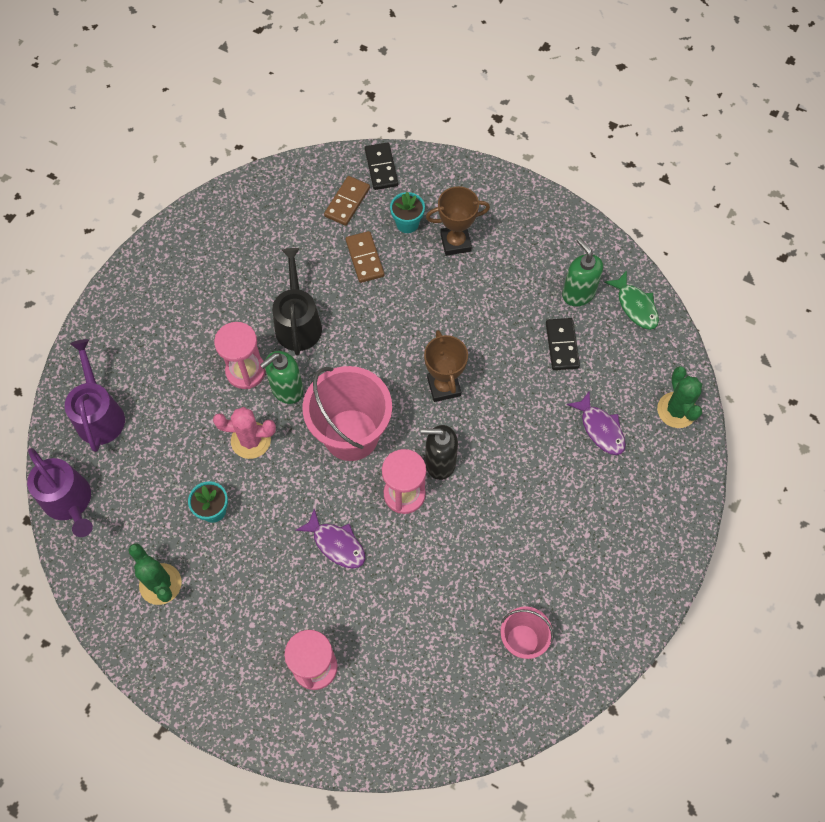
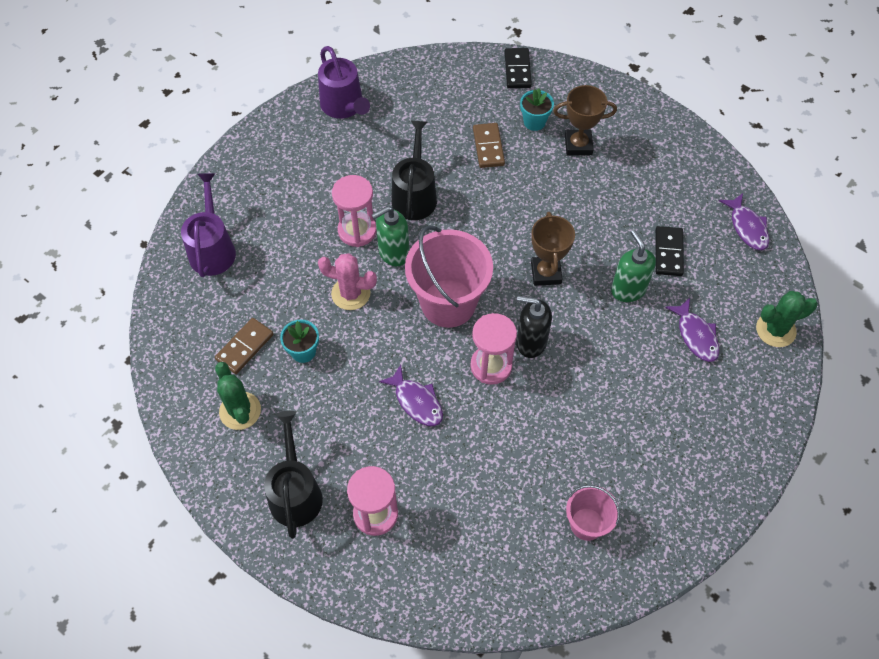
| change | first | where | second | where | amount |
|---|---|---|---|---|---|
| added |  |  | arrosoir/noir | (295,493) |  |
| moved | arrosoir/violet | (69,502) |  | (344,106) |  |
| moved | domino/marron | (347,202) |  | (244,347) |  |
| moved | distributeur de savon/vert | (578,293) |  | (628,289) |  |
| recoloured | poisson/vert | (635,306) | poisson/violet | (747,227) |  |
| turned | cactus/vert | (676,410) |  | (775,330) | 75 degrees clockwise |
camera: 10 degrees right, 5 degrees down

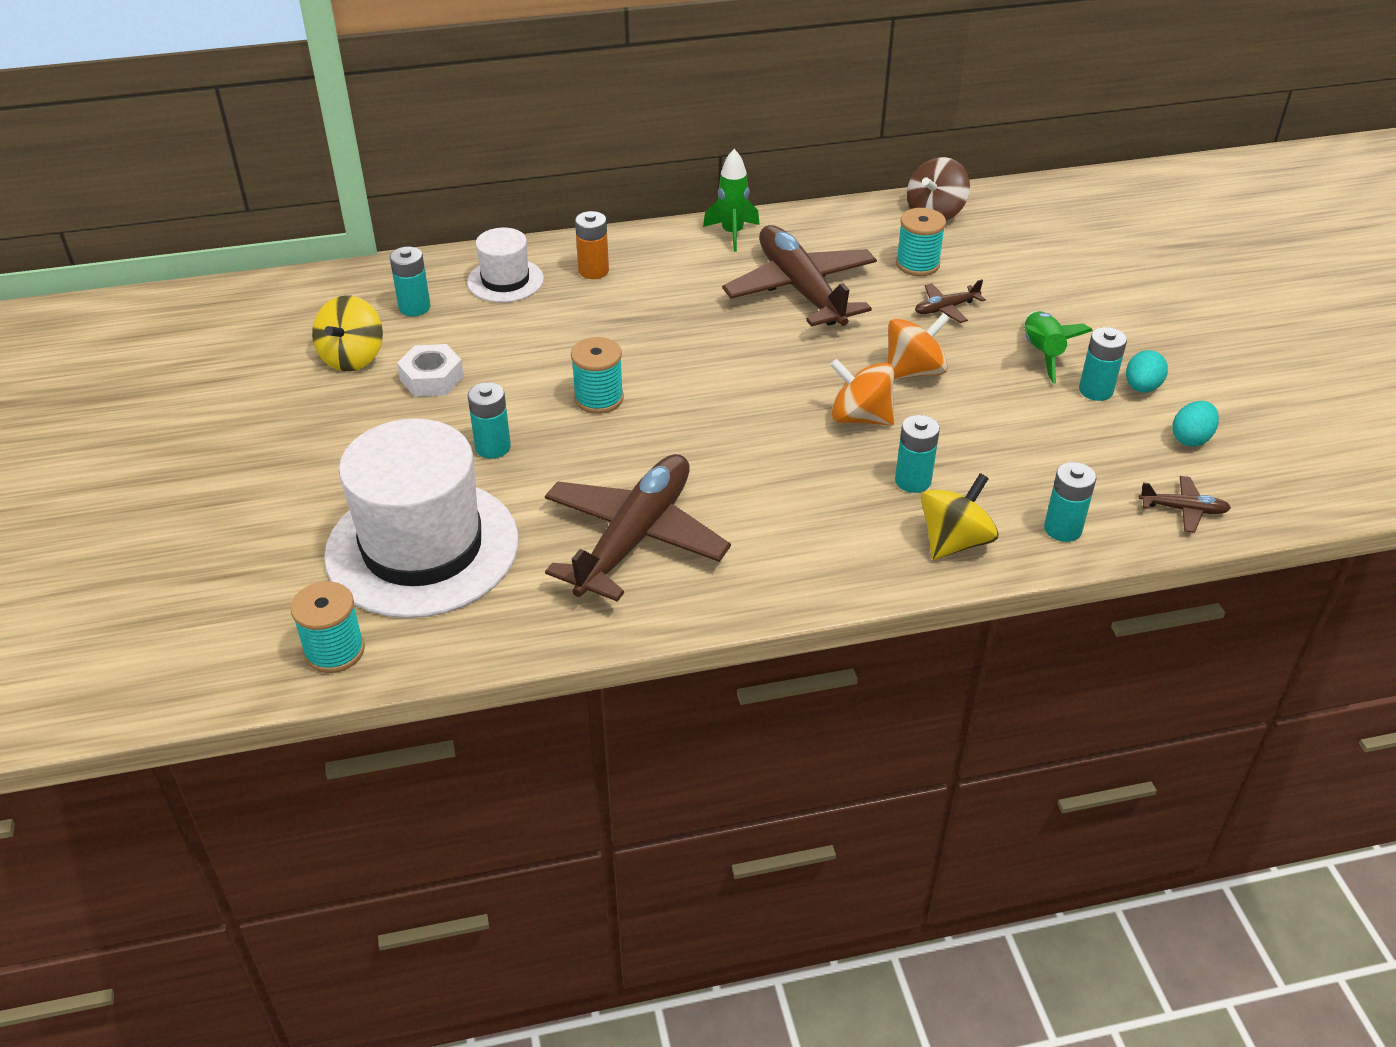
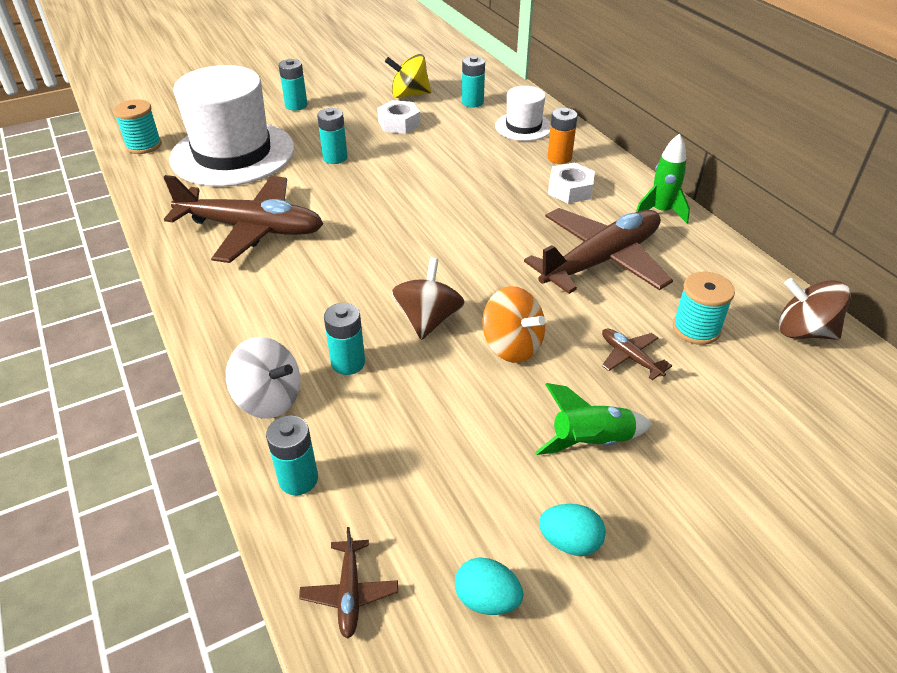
| change | first | where | second | where | amount |
|---|---|---|---|---|---|
| removed | bobine/turquoise | (599,398) |  |  |  |
| added |  |  | écrou/blanc | (570,190) |  |
| moved | pile/turquoise | (1095,390) |  | (296,105) |  |
| recoloured | toupie/orange | (860,417) | toupie/marron | (428,320) |  |
| recoloured | toupie/jaune | (954,542) | toupie/blanc | (269,399) |  |
camera: 75 degrees right, 0 degrees up

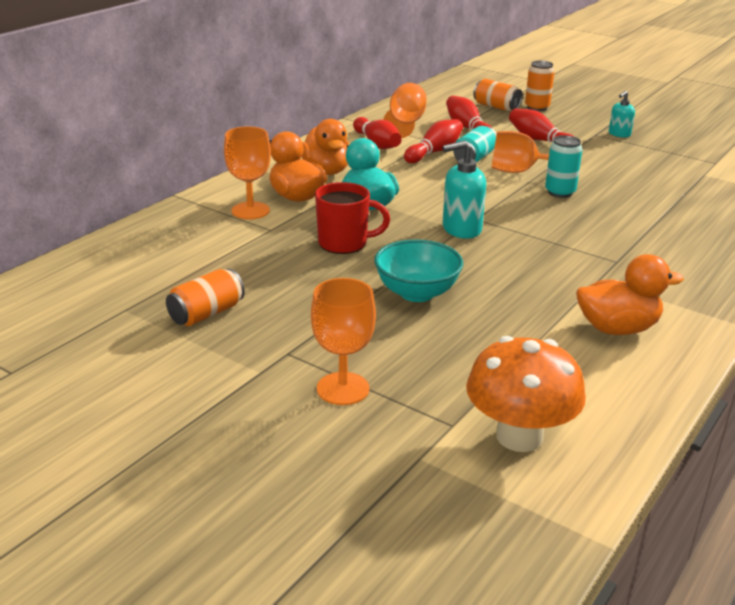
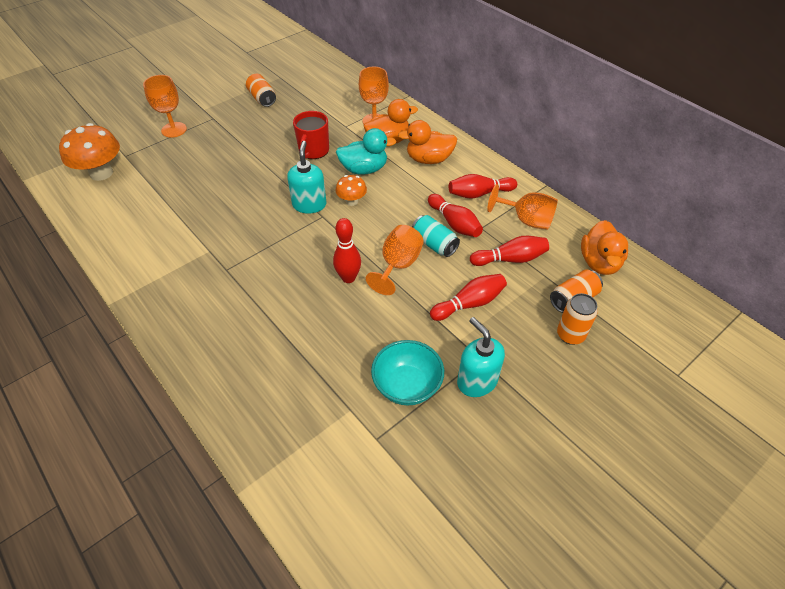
| change | first | where | second | where | amount |
|---|---|---|---|---|---|
| added |  |  | champignon/orange | (352,201) |  |
| moved | bol/turquoise | (417,293) |  | (407,385) |  |
| moved | canard/orange | (617,328) |  | (599,263) |  |
| replaced | canette/turquoise | (560,192) | quille/rouge | (348,278) |  |
| resized | distributeur de savon/turquoise | (619,134) |  | (476,381) | x1.65 |
camera: 105 degrees right, 20 degrees up

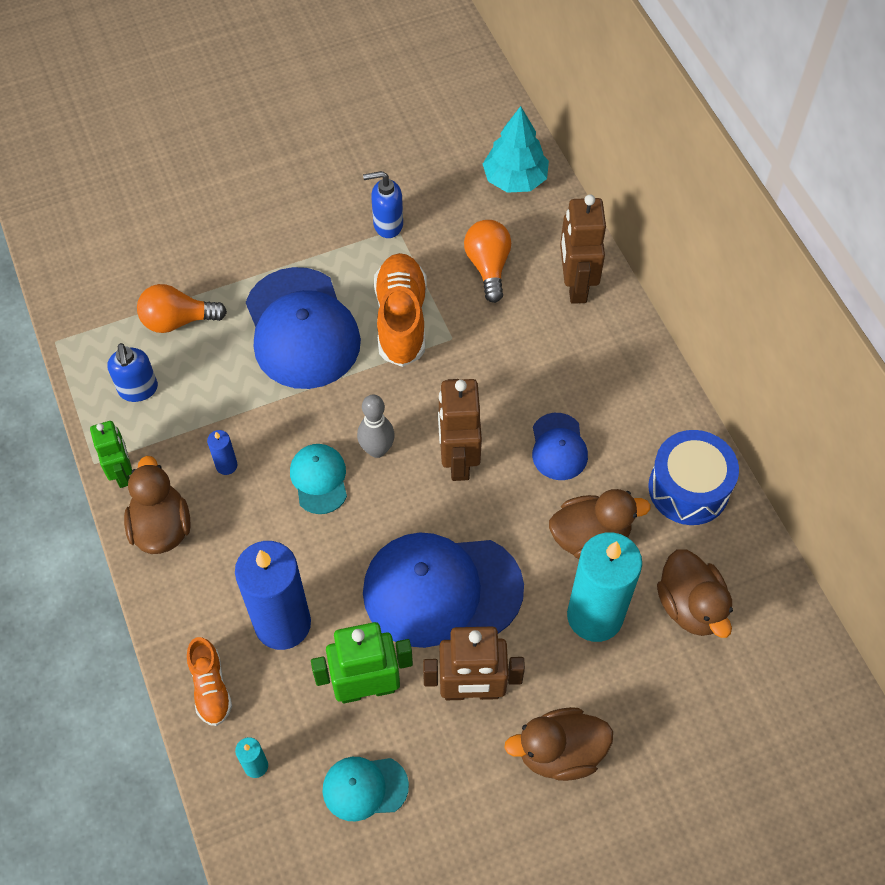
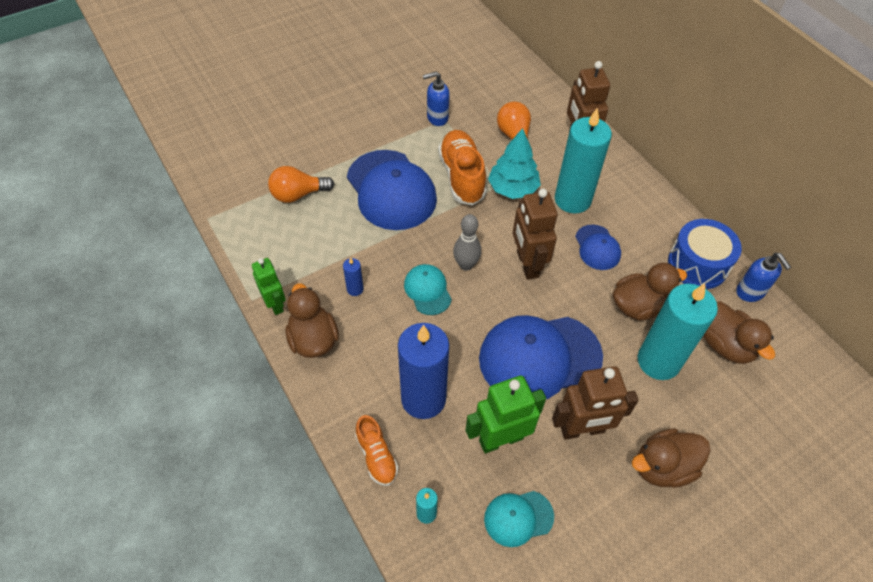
| change | first | where | second | where | amount |
|---|---|---|---|---|---|
| added |  |  | bougie/turquoise | (572,200) |  |
| moved | distributeur de savon/bleu | (138,389) |  | (750,292) |  |
| moved | arbre/turquoise | (515,179) |  | (513,189) |  |
camera: 10 degrees left, 5 degrees down

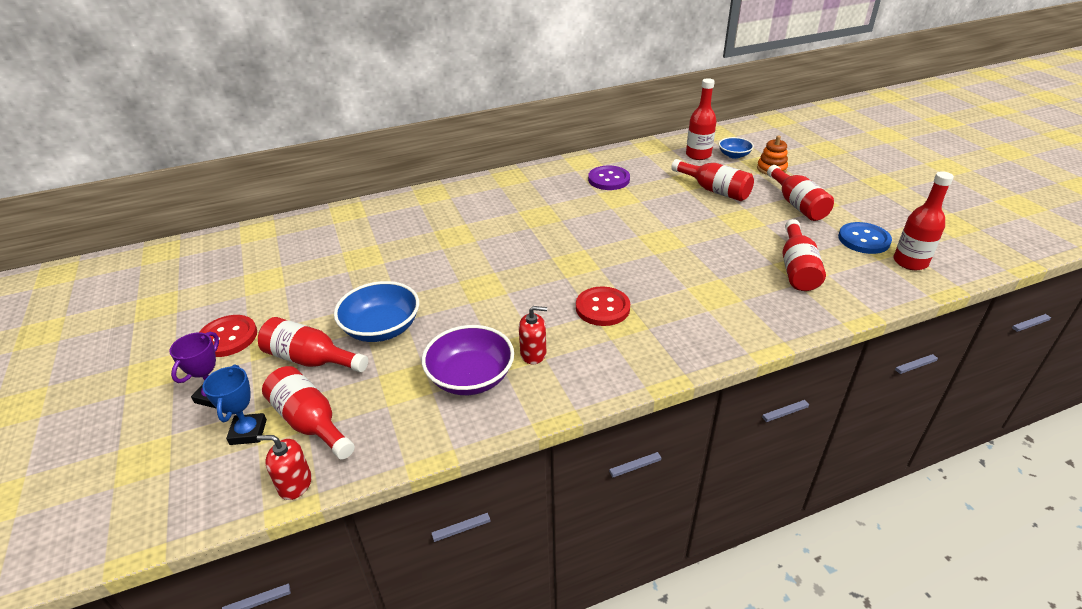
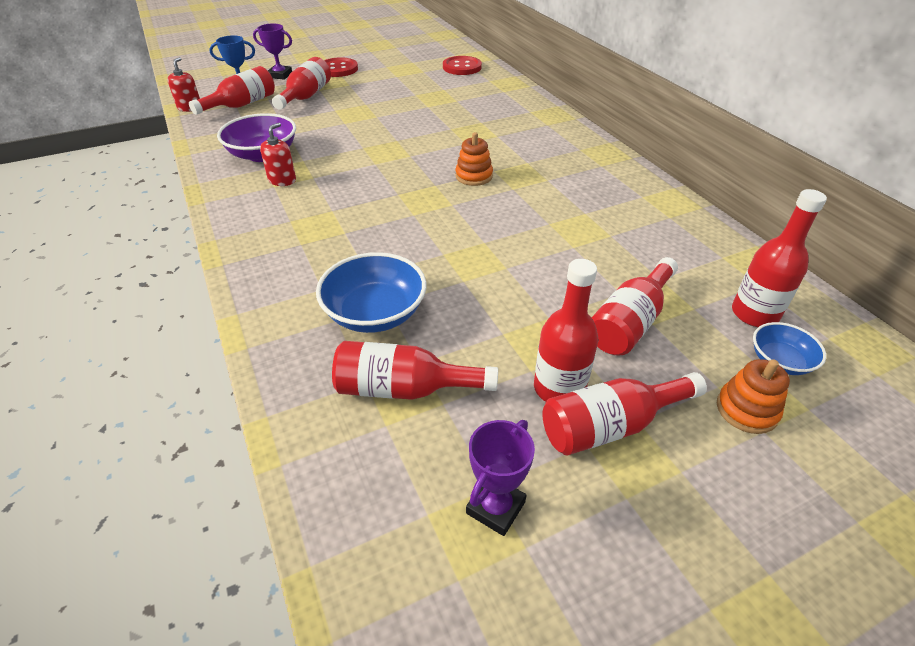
| change | first | where | second | where | amount |
|---|---|---|---|---|---|
| removed | bouton/violet | (608,179) |  |  |  |
| added |  |  | jouet à empiler/orange | (474,176) |  |
| moved | bol/bleu | (381,328) |  | (375,313) |  |
| moved | bouton/rouge | (602,308) |  | (462,67) |  |
| moved | bouteille/rouge | (910,262) |  | (559,388) |  |
| replaced | bouton/bleu | (863,240) | trophée/violet | (495,507) |  |
| turned | distributeur de savon/rouge | (533,354) |  | (282,180) | 150 degrees counterclockwise |
camera: 85 degrees right, 5 degrees up

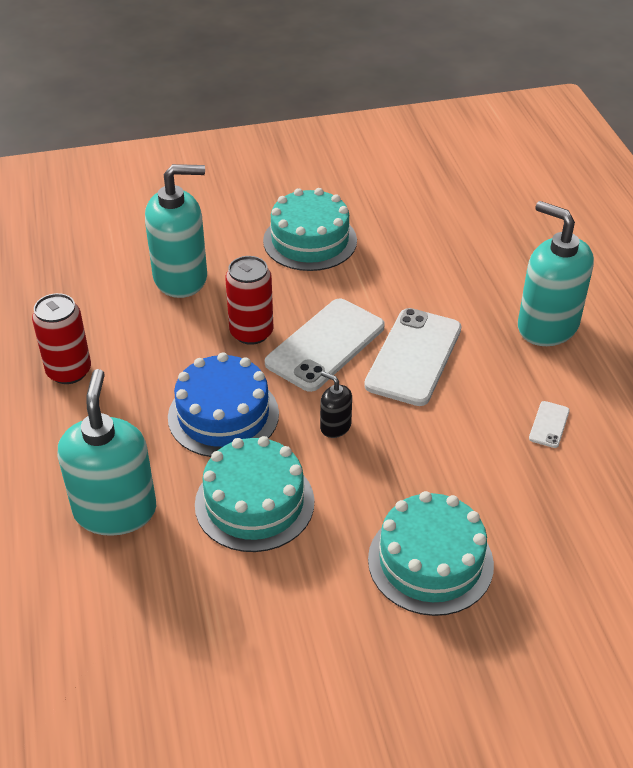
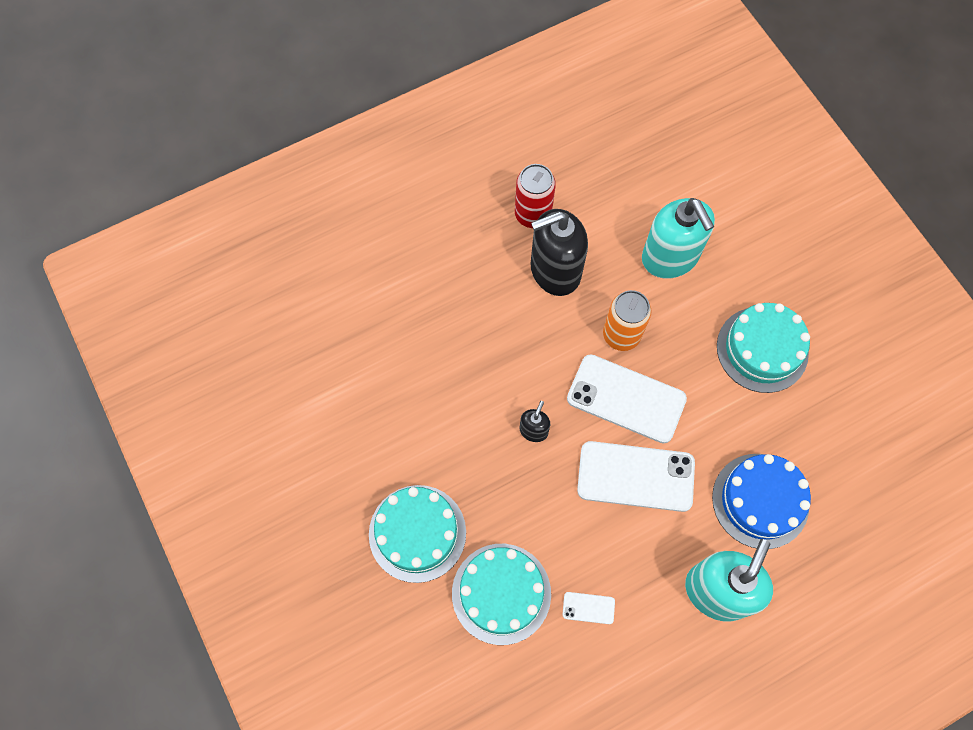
| change | first | where | second | where | amount |
|---|---|---|---|---|---|
| removed | distributeur de savon/turquoise | (115,510) |  |  |  |
| added |  |  | distributeur de savon/noir | (555,270) |  |
| moved | gâteau/bleu | (223,415) |  | (760,500) |  |
| moved | gâteau/turquoise | (254,503) |  | (501,593) |  |
| recoloured | canette/rouge | (251,332) | canette/orange | (621,335) |  |
camera: 75 degrees right, 25 degrees up

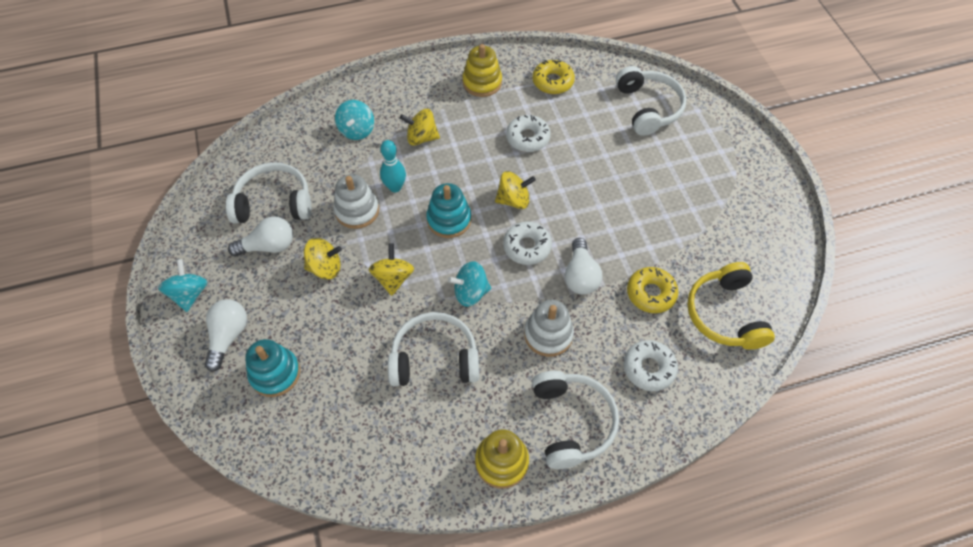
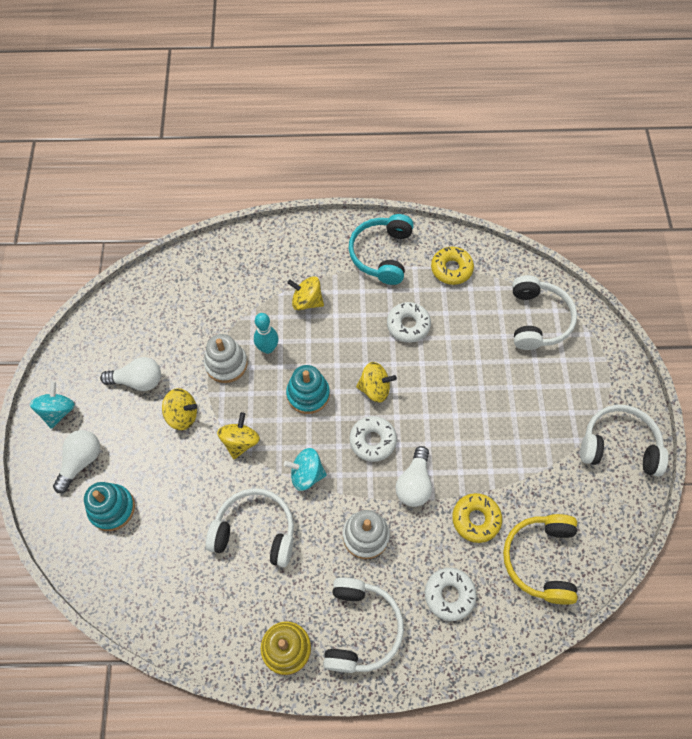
| change | first | where | second | where | amount |
|---|---|---|---|---|---|
| removed | toupie/turquoise | (357,130) |  |  |  |
| moved | casque audio/blanc | (274,203) |  | (619,446) |  |
| replaced | jouet à empiler/jaune | (482,82) | casque audio/turquoise | (382,254) |  |
camera: 15 degrees right, 5 degrees up

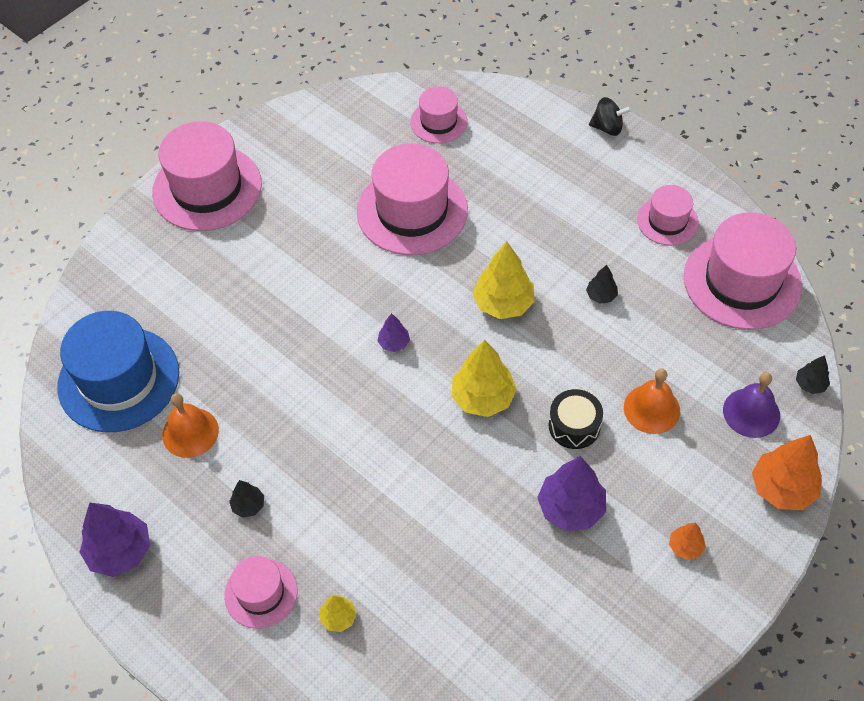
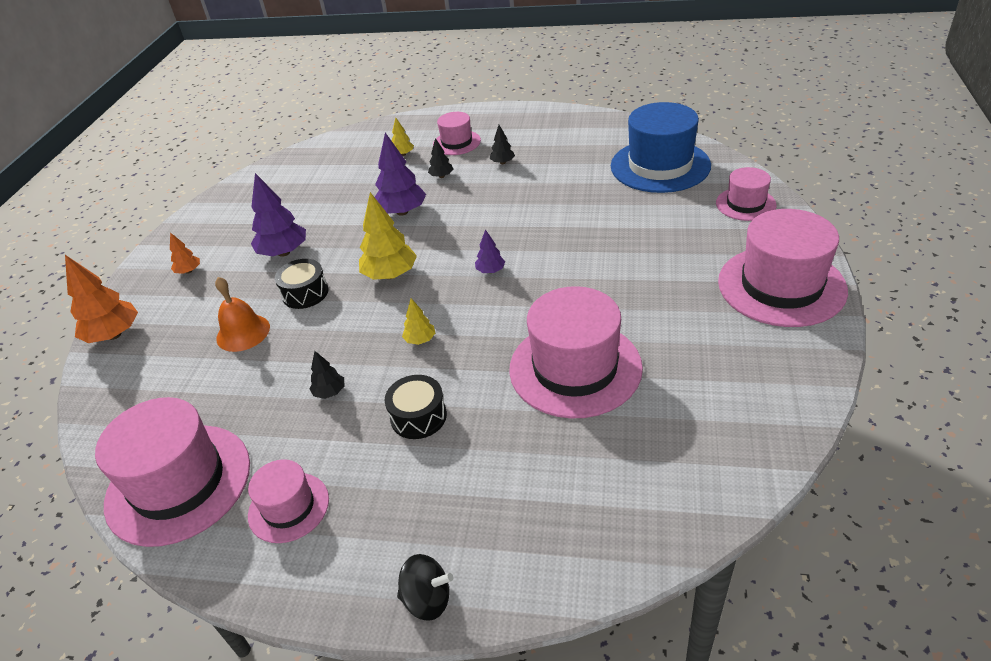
| change | first | where | second | where | amount |
|---|---|---|---|---|---|
| removed | cloche/orange | (190,432) |  |  |  |
| removed | cloche/violet | (751,412) |  |  |  |
| added |  |  | tambour/noir | (418,416) |  |
| moved | arbre/violet | (120,551) |  | (402,212) |  |
| moved | chapeau/rose | (438,122) |  | (745,204) |  |
| moved | arbre/noir | (810,384) |  | (441,176) |  |
| turned | toupie/noir | (607,128) |  | (427,599) | 150 degrees counterclockwise |
| resized | arbre/jaune | (503,304) |  | (420,340) | x0.52 |
camera: 150 degrees right, 15 degrees down

